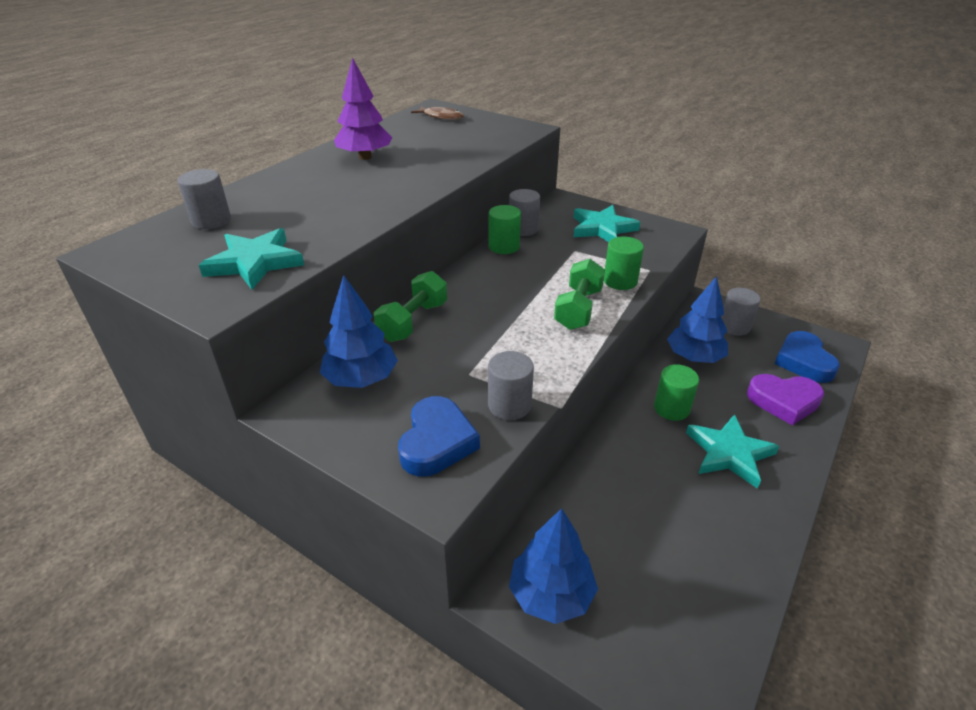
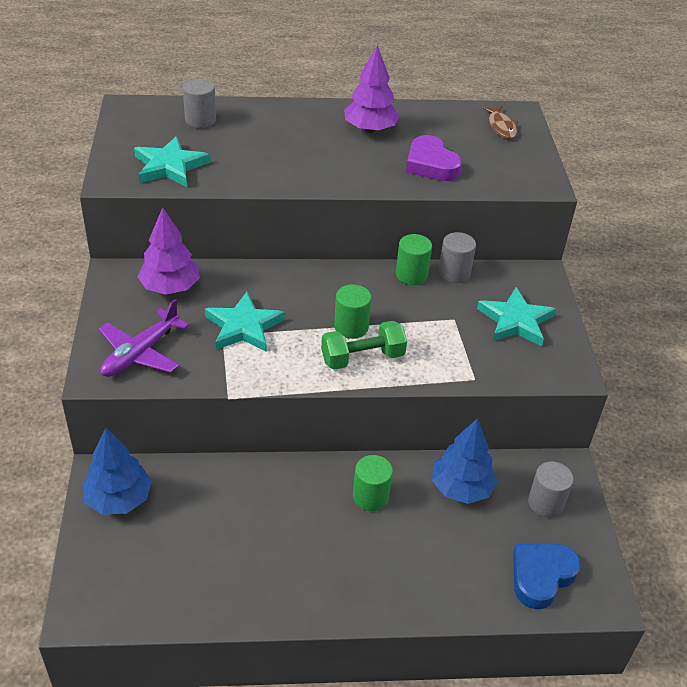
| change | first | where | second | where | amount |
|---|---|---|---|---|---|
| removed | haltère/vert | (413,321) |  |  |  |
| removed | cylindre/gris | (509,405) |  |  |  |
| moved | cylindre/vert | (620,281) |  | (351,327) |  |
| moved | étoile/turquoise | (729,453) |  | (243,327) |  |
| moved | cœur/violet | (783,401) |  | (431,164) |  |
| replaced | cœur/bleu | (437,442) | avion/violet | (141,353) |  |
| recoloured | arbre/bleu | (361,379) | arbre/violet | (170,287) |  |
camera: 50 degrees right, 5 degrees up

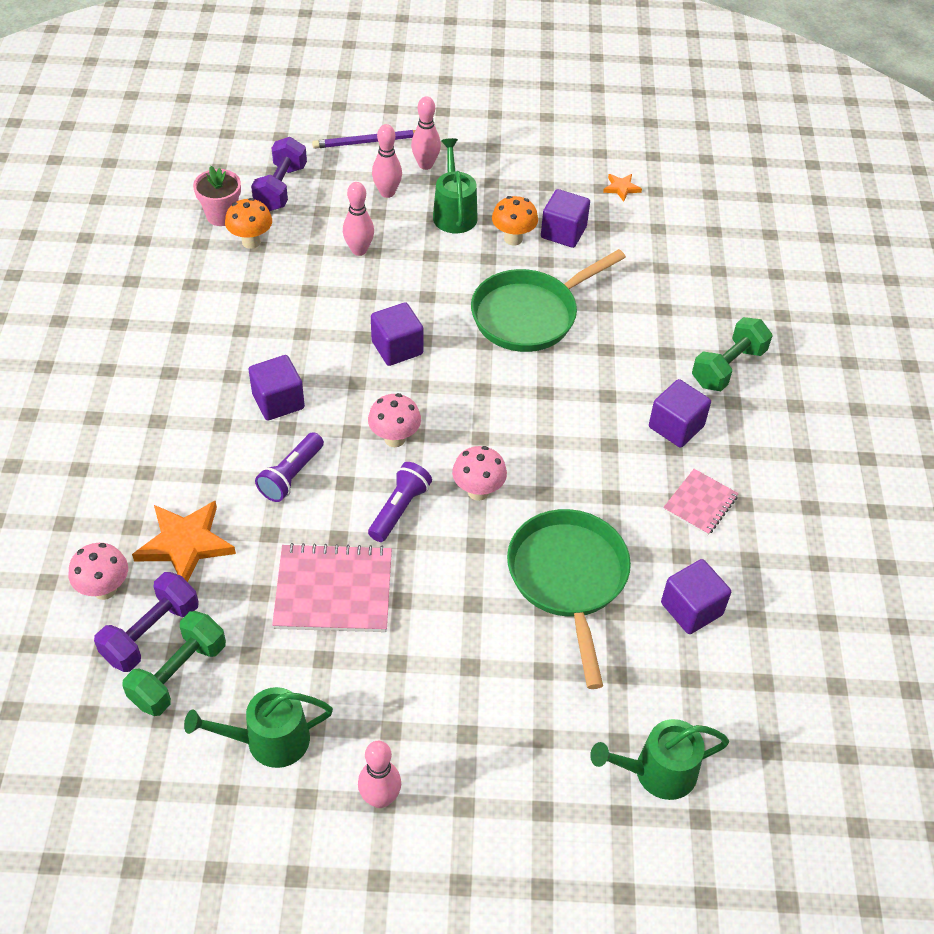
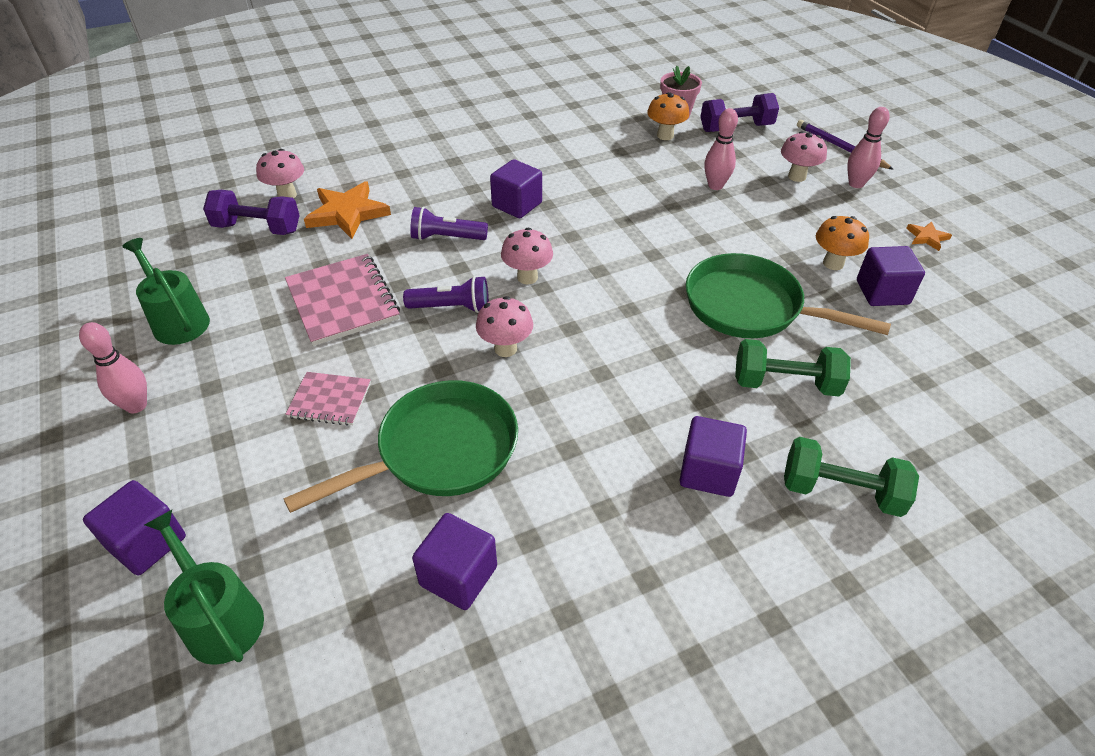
| change | first | where | second | where | amount |
|---|---|---|---|---|---|
| removed | arrosoir/vert | (454,213) |  |  |  |
| moved | haltère/vert | (178,674) |  | (785,384) |  |
| moved | cube/violet | (397,348) |  | (147,542) |  |
| moved | étoile/orange | (621,188) |  | (927,237) |  |
| moved | carnet/rose | (700,503) |  | (330,400) |  |
| replaced | quille/rose | (387,193) | champignon/rose | (797,176) |  |
camera: 65 degrees right, 5 degrees down

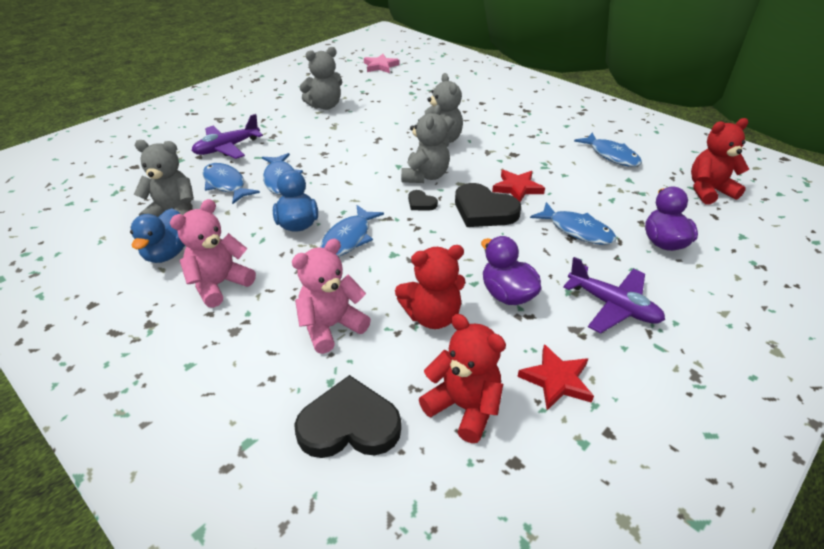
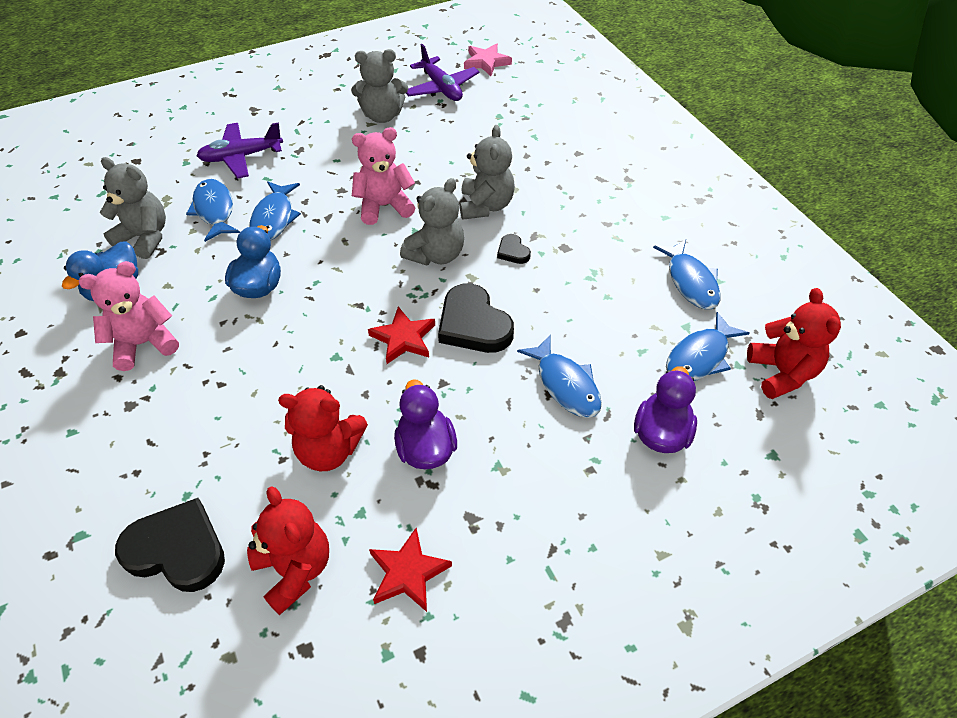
| change | first | where | second | where | amount |
|---|---|---|---|---|---|
| moved | ours en peluche/rose | (331,326) |  | (384,206) |  |
| moved | poisson/bleu | (349,238) |  | (700,357) |  |
| moved | cœur/noir | (421,203) |  | (513,251) |  |
| moved | étoile/rouge | (517,188) |  | (403,338) |  |
| moved | avion/violet | (613,306) |  | (441,88) |  |
| turned | ours en peluche/rouge | (708,191) |  | (782,373) | 75 degrees clockwise |
camera: 20 degrees right, 10 degrees up

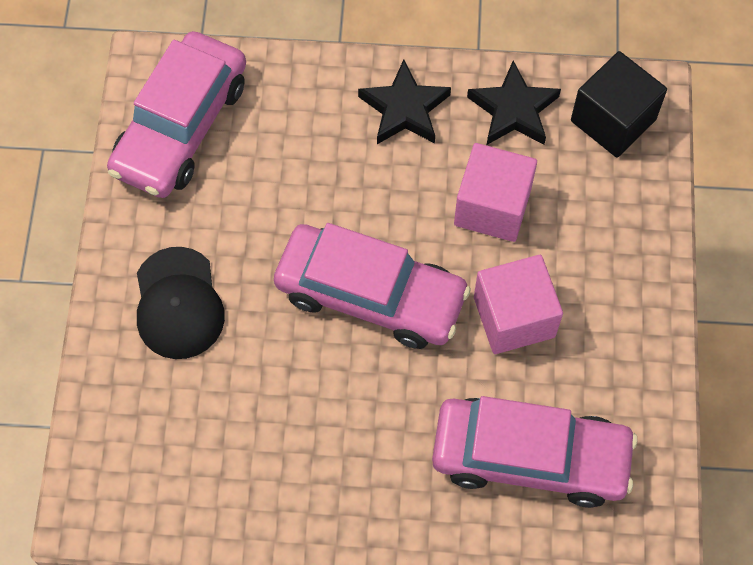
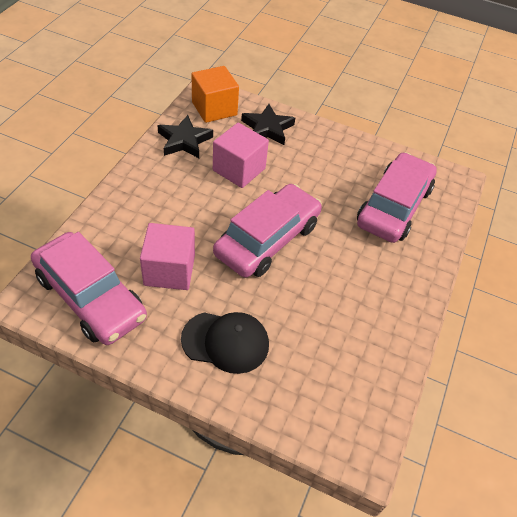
| change | first | where | second | where | amount |
|---|---|---|---|---|---|
| moved | étoile/noir | (404,109) |  | (267,128) |  |
| moved | cube/rose | (514,317) |  | (169,270) |  |
| recoloured | cube/noir | (613,120) | cube/orange | (214,108) |  |
camera: 75 degrees left, 15 degrees down

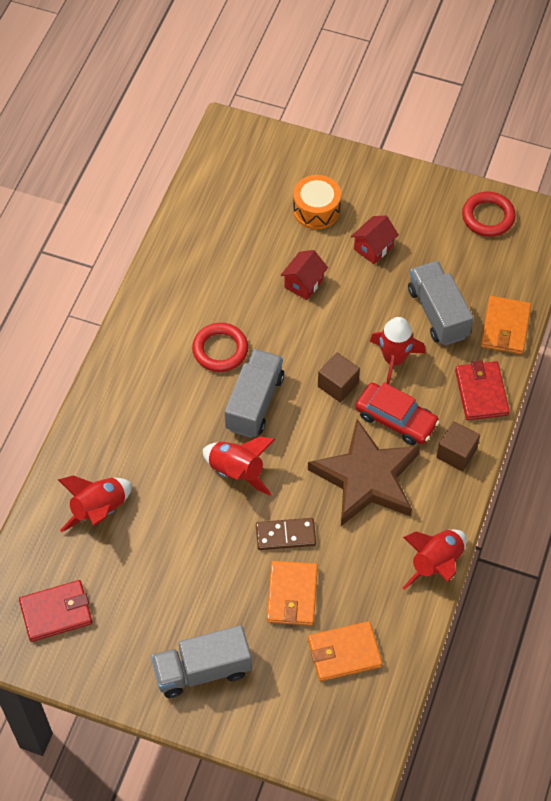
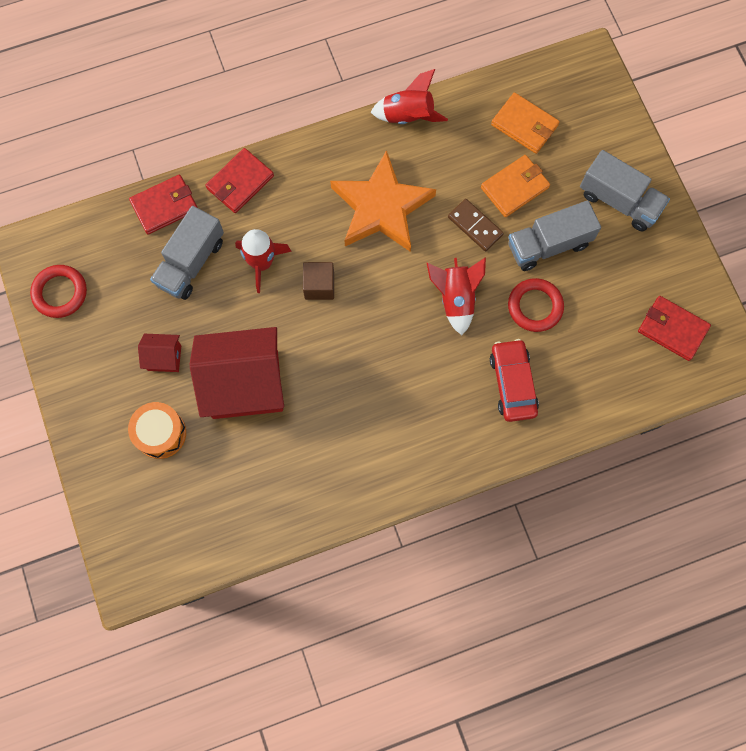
| change | first | where | second | where | amount |
|---|---|---|---|---|---|
| removed | fusée/rouge | (99,510) |  |  |  |
| removed | cube/marron | (456,453) |  |  |  |
| moved | anneau/rouge | (220,350) |  | (535,306) |  |
| moved | camion/gris | (254,403) |  | (548,245) |  |
| moved | voiture/rouge | (396,419) |  | (512,383) |  |
| recoloured | étoile/marron | (367,478) | étoile/orange | (381,207) |  |
| recoloured | portefeuille/orange | (505,327) | portefeuille/rouge | (165,206) |  |
| resized | maison/rouge | (304,283) |  | (245,384) | x2.23 |
camera: 130 degrees left, 15 degrees up

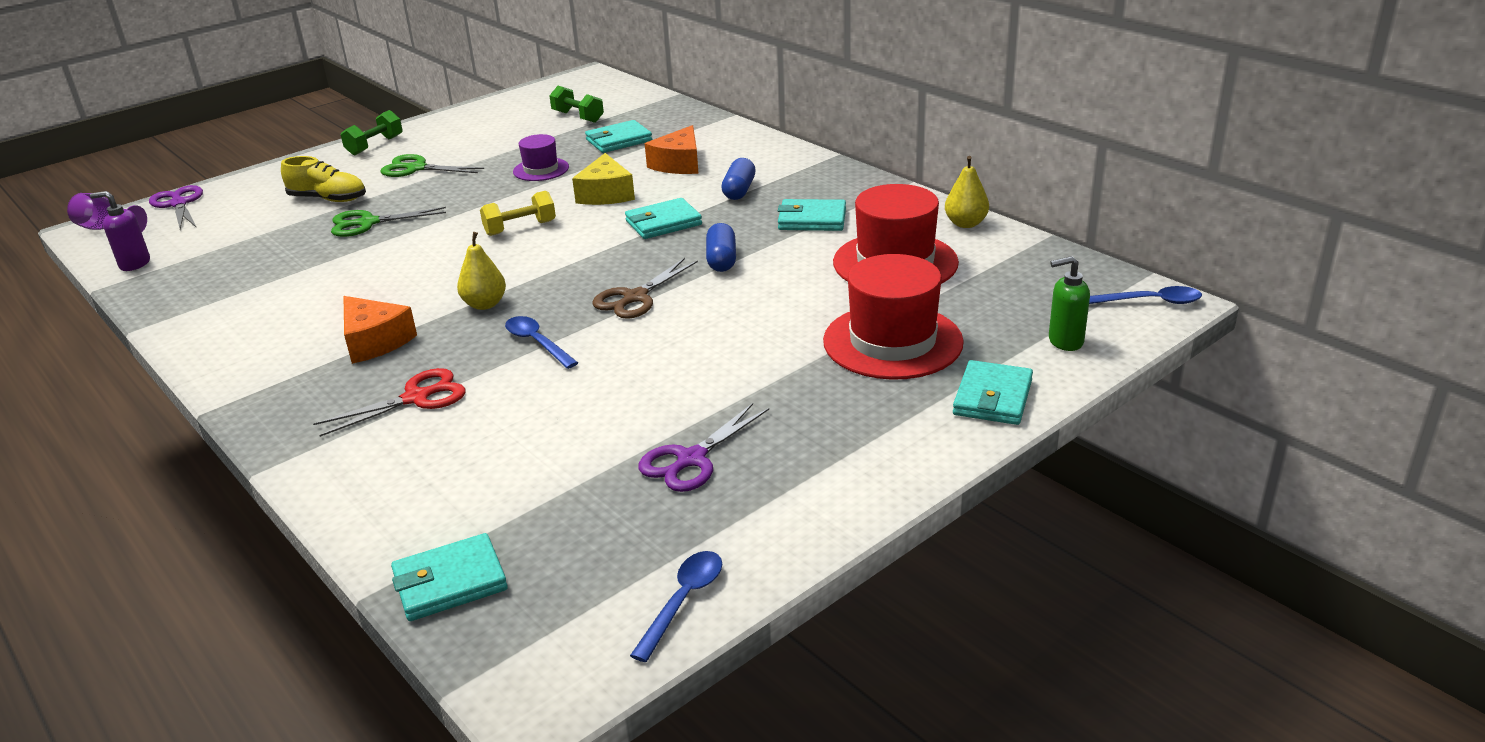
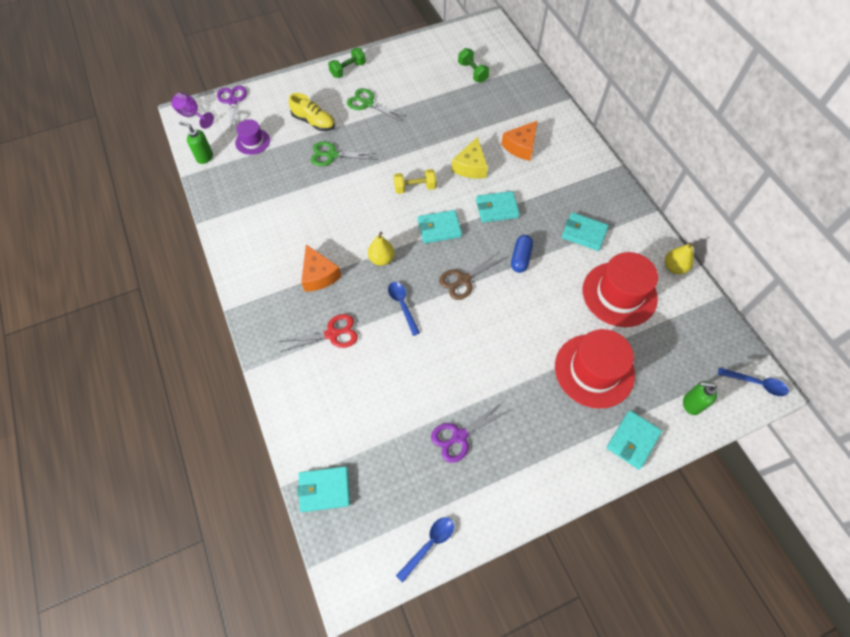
| change | first | where | second | where | amount |
|---|---|---|---|---|---|
| removed | gélule/bleu | (739,190) |  |  |  |
| moved | chapeau/violet | (541,169) |  | (252,141) |  |
| moved | portefeuille/turquoise | (619,140) |  | (439,228) |  |
| recoloured | distributeur de savon/violet | (134,264) | distributeur de savon/vert | (204,157) |  |
camera: 15 degrees right, 30 degrees up

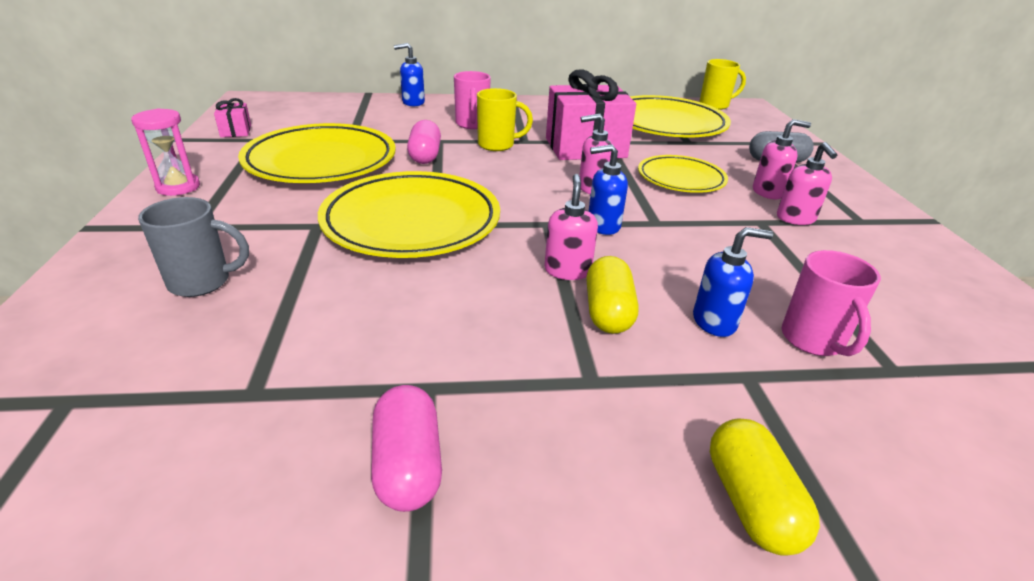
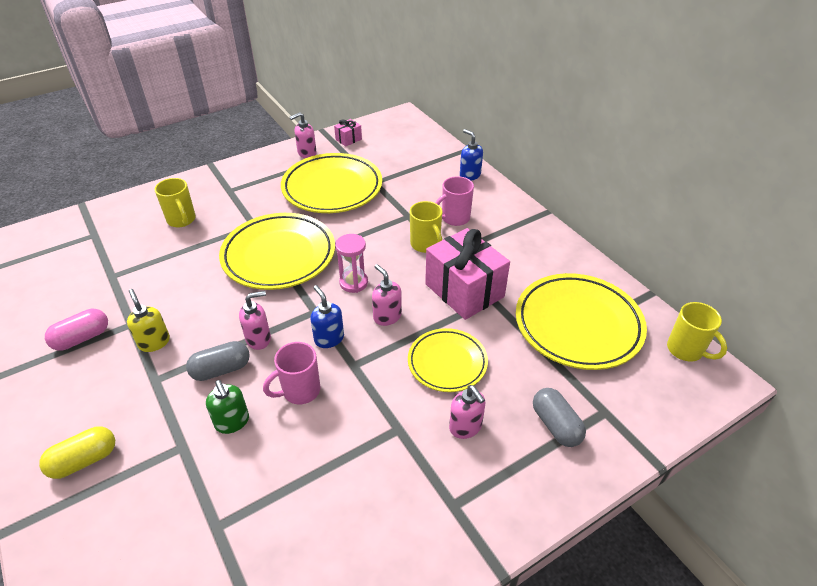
| change | first | where | second | where | amount |
|---|---|---|---|---|---|
| removed | gélule/rose | (425,156) |  |  |  |
| added |  |  | distributeur de savon/jaune | (154,342) |  |
| moved | sablier/rose | (178,187) |  | (353,283) |  |
| moved | distributeur de savon/rose | (795,219) |  | (306,153) |  |
| moved | tasse/rose | (813,341) |  | (300,391) |  |
| recoloured | tasse/gris | (202,282) | tasse/jaune | (182,220) |  |
| recoloured | gélule/jaune | (608,312) | gélule/gris | (221,369) |  |
| recoloured | distributeur de savon/bleu | (714,322) | distributeur de savon/vert | (232,422) |  |
camera: 65 degrees right, 10 degrees up

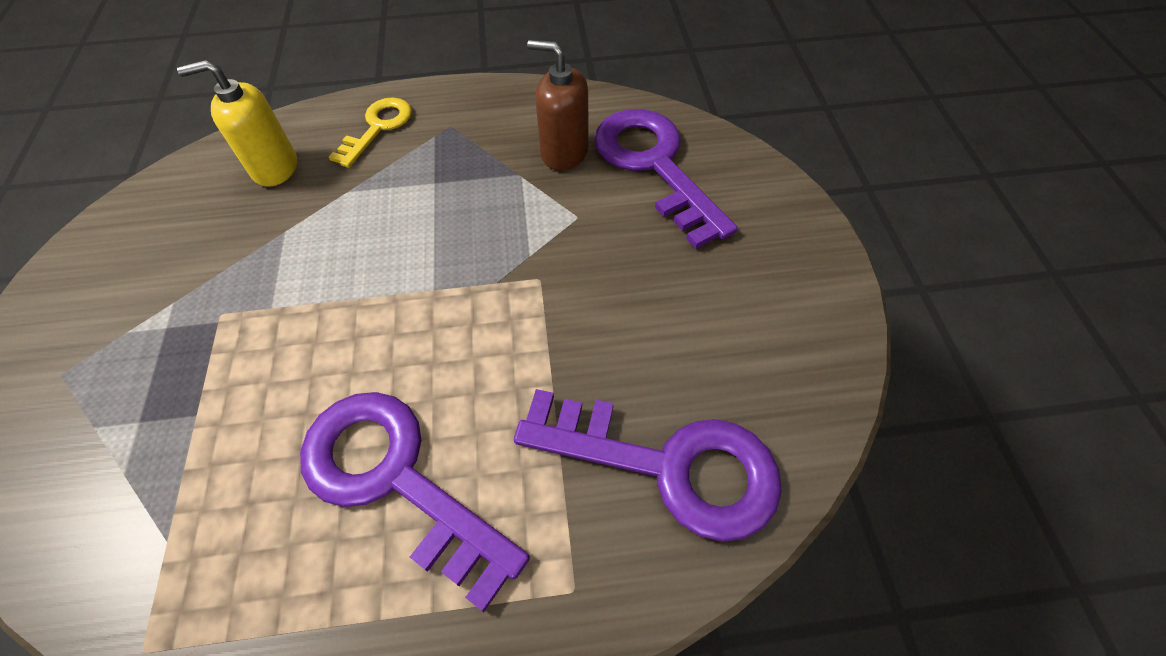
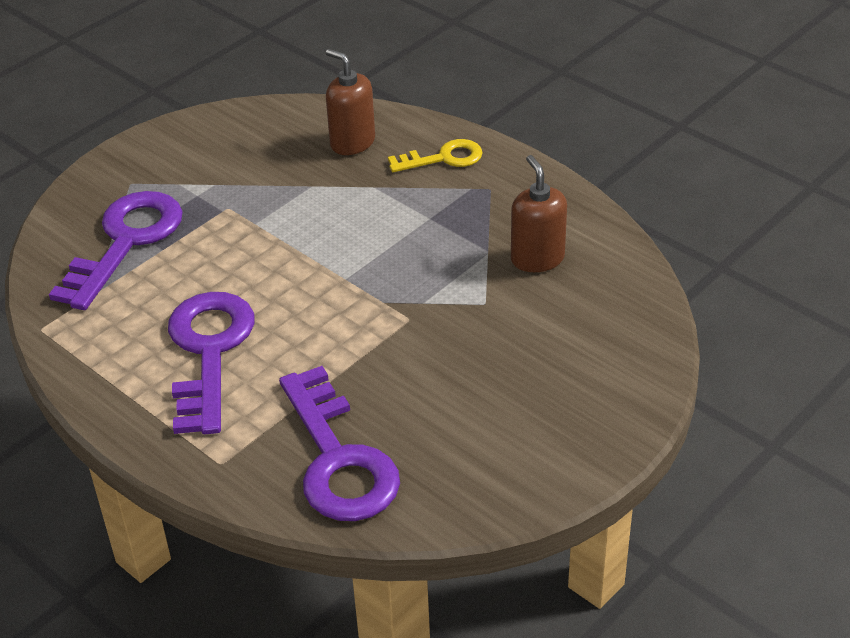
| change | first | where | second | where | amount |
|---|---|---|---|---|---|
| moved | clé/violet | (655,166) |  | (126,242) |  |
| recoloured | distributeur de savon/jaune | (274,168) | distributeur de savon/marron | (352,142) |  |
camera: 50 degrees right, 15 degrees down

